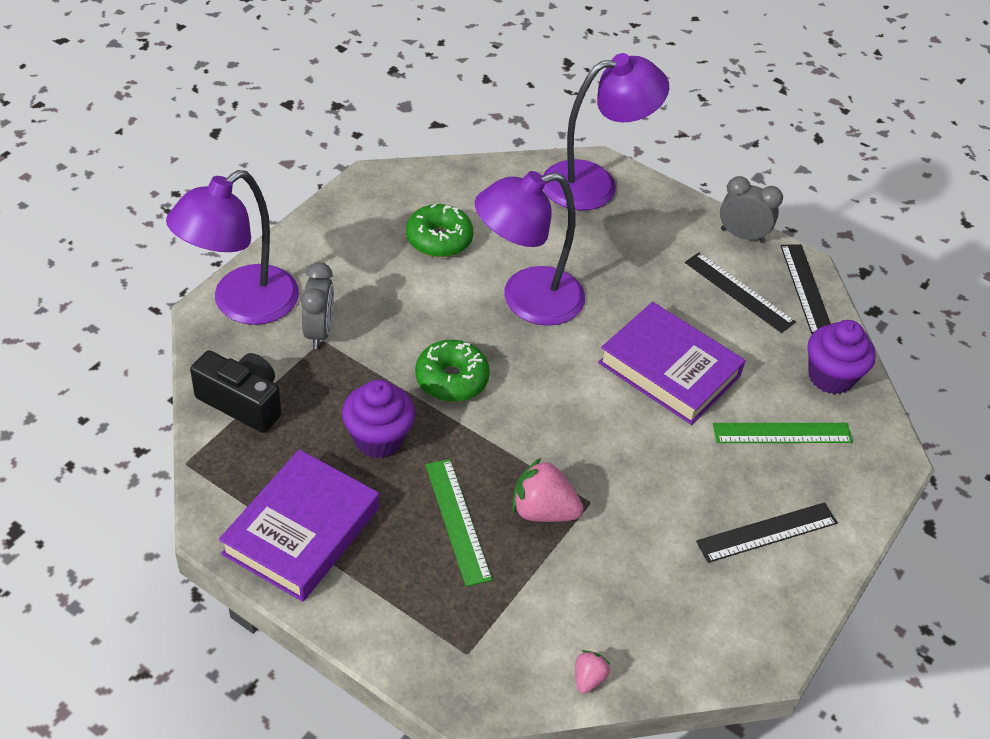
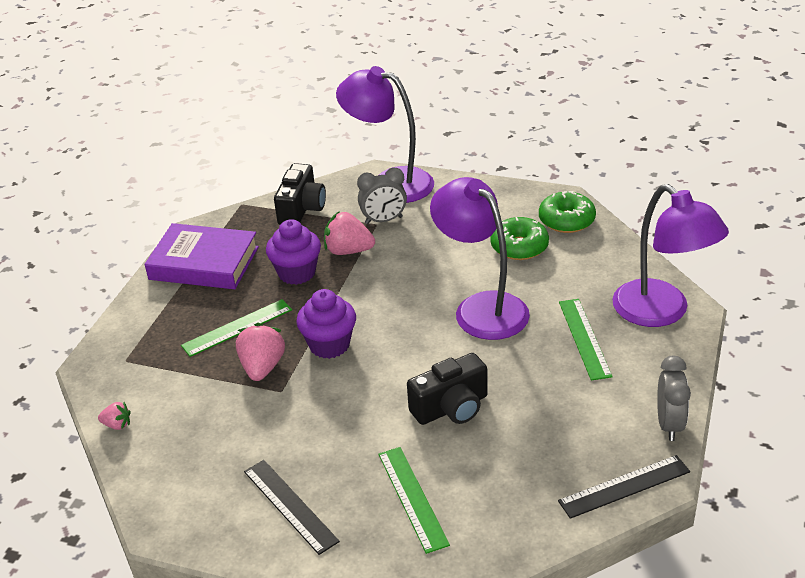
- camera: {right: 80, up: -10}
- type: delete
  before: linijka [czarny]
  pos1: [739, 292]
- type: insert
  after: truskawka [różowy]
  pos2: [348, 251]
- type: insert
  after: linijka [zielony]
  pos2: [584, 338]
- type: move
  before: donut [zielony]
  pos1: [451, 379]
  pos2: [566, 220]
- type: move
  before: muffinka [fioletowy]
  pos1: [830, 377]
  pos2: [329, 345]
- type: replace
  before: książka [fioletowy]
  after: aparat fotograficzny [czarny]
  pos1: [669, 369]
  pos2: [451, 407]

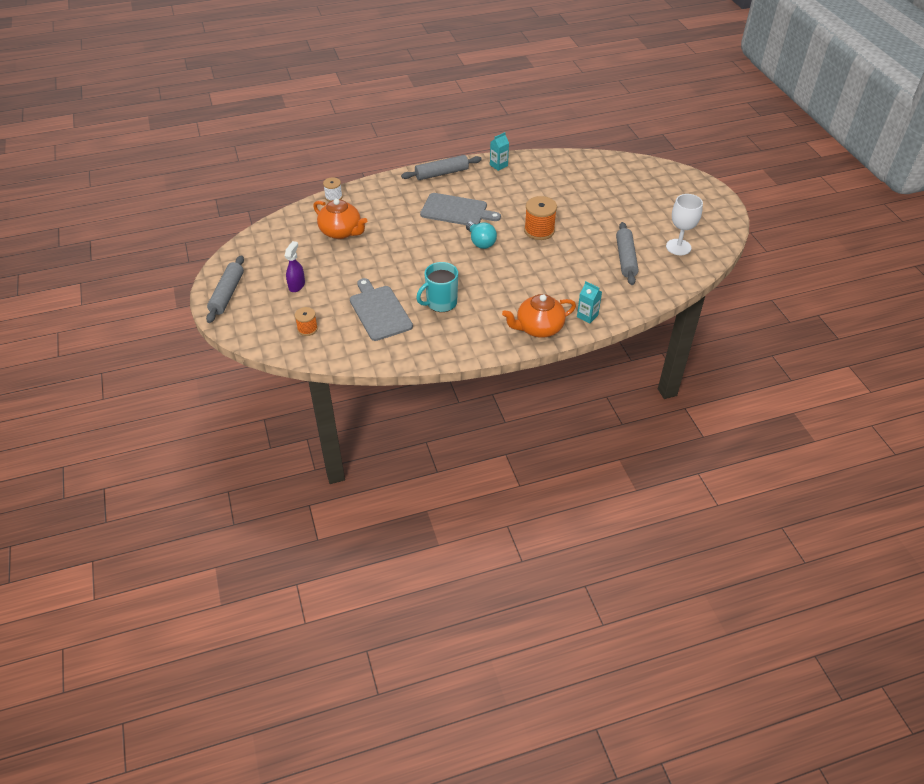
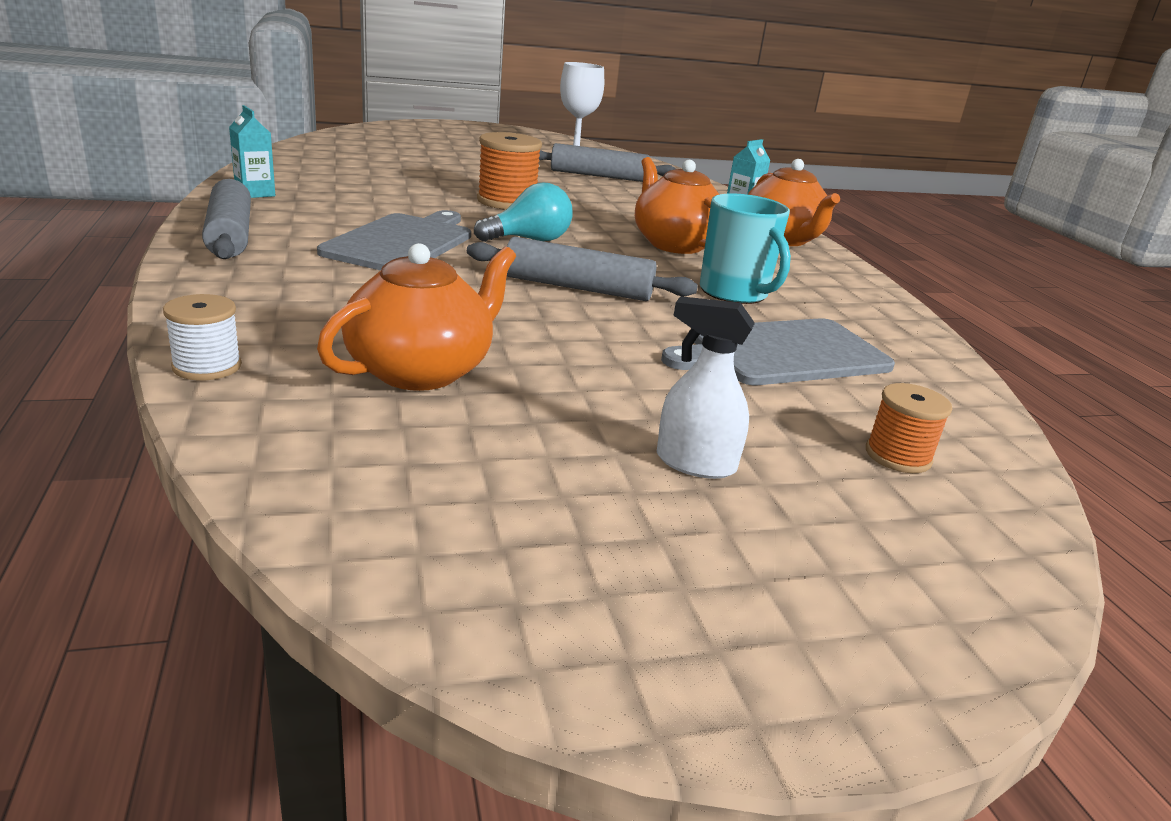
- camera: {right: -90, up: -20}
- type: insert
  after: imbryk [pomarańczowy]
  pos2: [674, 244]
- type: move
  before: wałek do ciasta [szary]
  pos1: [227, 294]
  pos2: [578, 287]
- type: recolor
  before: spryskiwacz [fioletowy]
  after: spryskiwacz [biały]
  pos1: [297, 285]
  pos2: [695, 463]

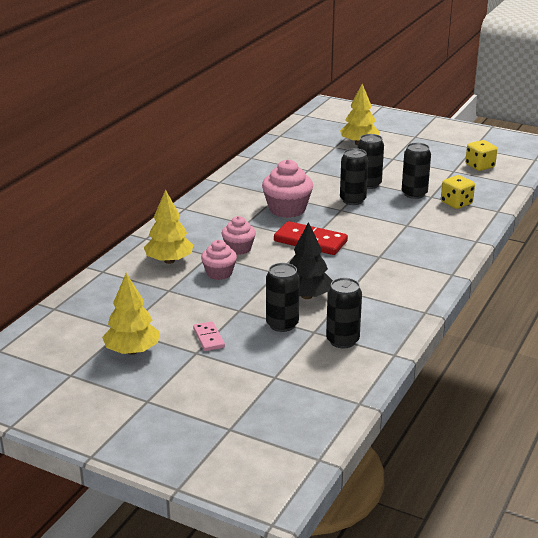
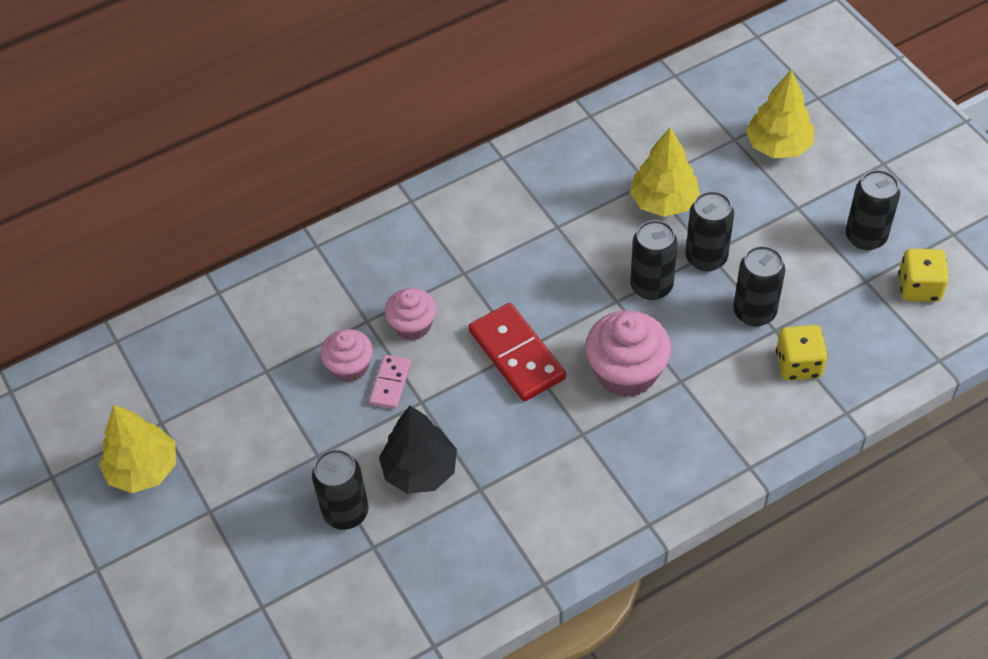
- camera: {right: 35, up: 25}
- type: move
  before: drzewko [żółty]
  pos1: [169, 261]
  pos2: [663, 201]
- type: move
  before: kostka domina [różowy]
  pos1: [209, 338]
  pos2: [390, 383]
- type: move
  before: muffinka [różowy]
  pos1: [287, 209]
  pos2: [626, 372]
- type: move
  before: puszka [czarny]
  pos1: [342, 340]
  pos2: [865, 237]

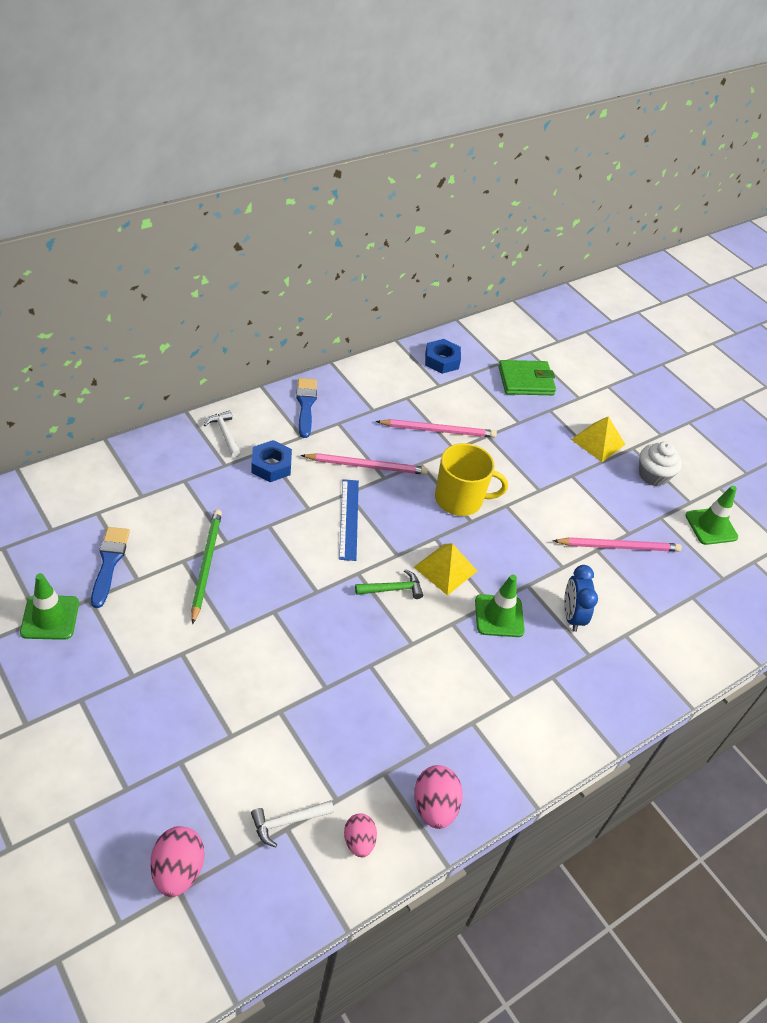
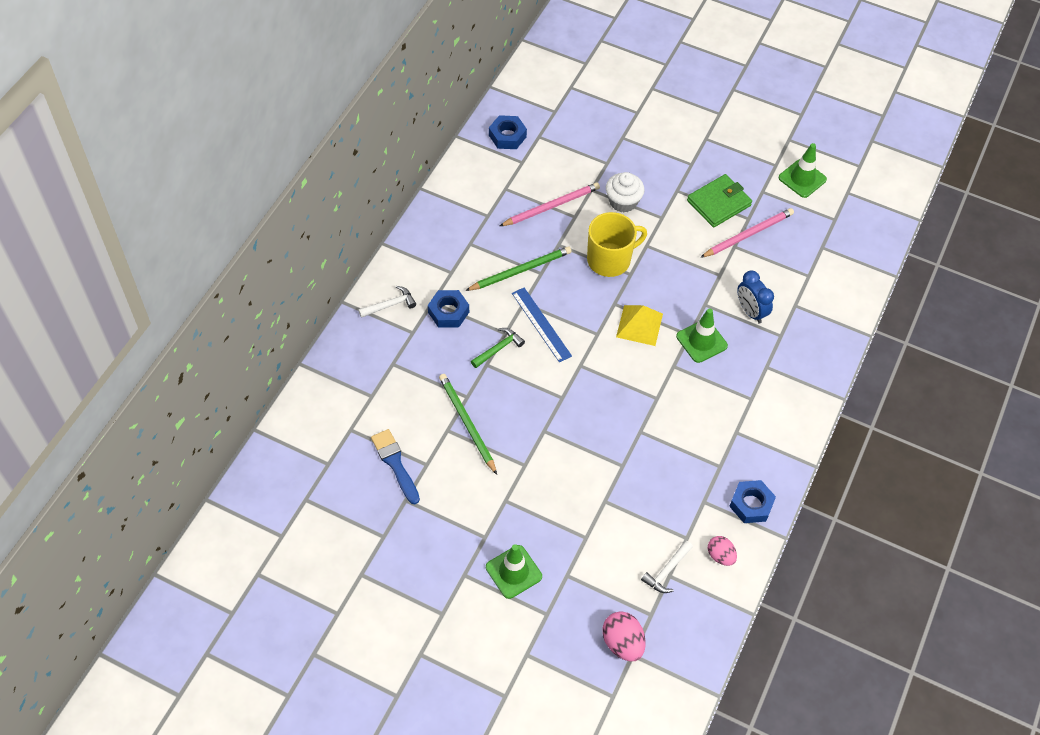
- camera: {right: -25, up: 10}
- type: delete
  before: pędzel [niebieski]
  pos1: [306, 405]
- type: delete
  before: piramida [żółty]
  pos1: [598, 442]
- type: move
  before: pachołek [zielony]
  pos1: [50, 617]
  pos2: [513, 572]
- type: move
  before: młotek [zielony]
  pos1: [392, 589]
  pos2: [498, 348]
- type: move
  before: portfel [zielony]
  pos1: [526, 381]
  pos2: [719, 203]
- type: move
  before: muffinka [biały]
  pos1: [653, 475]
  pos2: [623, 201]
- type: replace
  before: jajko [różowy]
  after: nakrętka [niebieski]
  pos1: [434, 806]
  pos2: [751, 504]
- type: recolor
  before: ołówek [różowy]
  after: ołówek [zielony]
  pos1: [367, 466]
  pos2: [520, 270]
- type: rotate
  before: młotek [biały]
  pos1: [224, 434]
  pos2: [390, 305]
  turn: 120

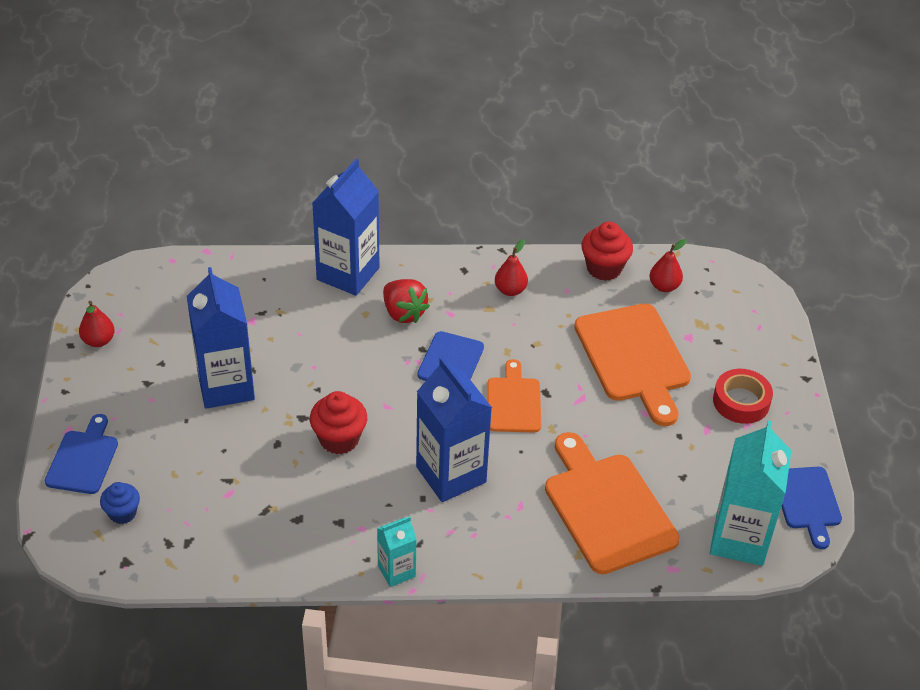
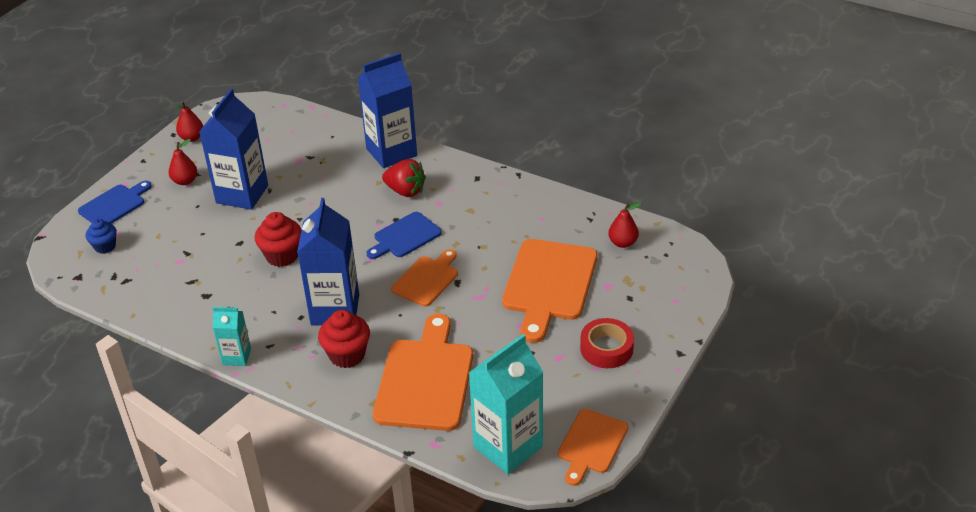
- camera: {right: 35, up: -5}
- type: move
  before: gruszka [czerwony]
  pos1: [510, 290]
  pos2: [185, 181]
- type: move
  before: muffinka [czerwony]
  pos1: [604, 268]
  pos2: [347, 355]
- type: recolor
  before: deska do krojenia [niebieski]
  after: deska do krojenia [pomarańczowy]
  pos1: [807, 501]
  pos2: [591, 444]
- type: rotate
  before: truskawka [czerwony]
  pos1: [403, 313]
  pos2: [405, 191]
  turn: -60

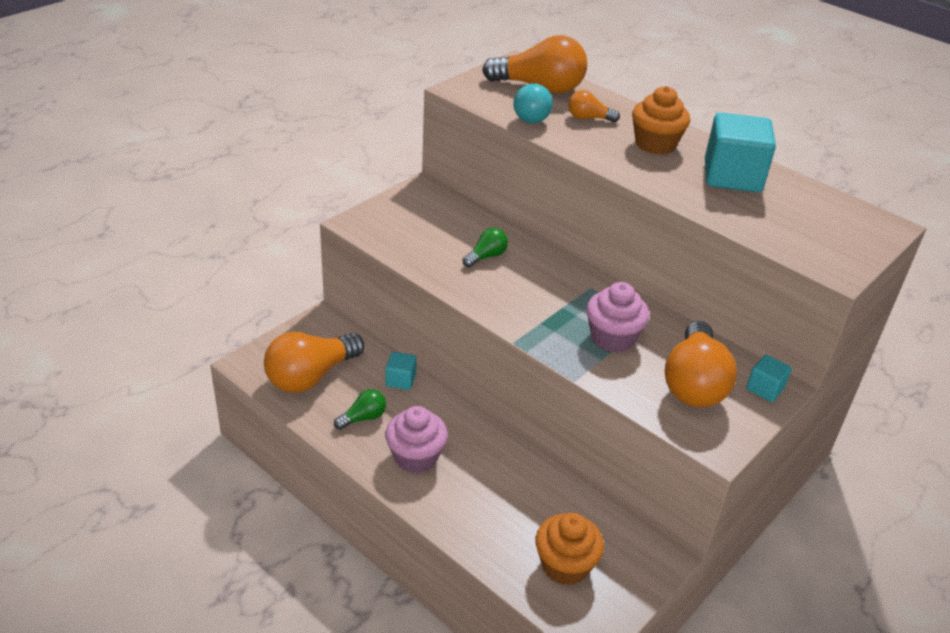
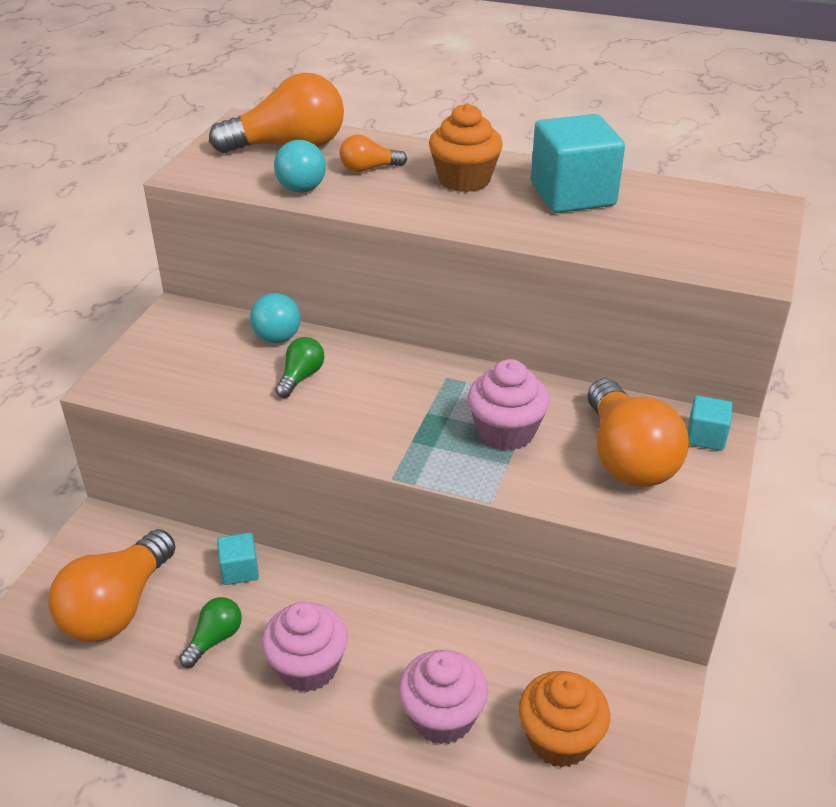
- camera: {right: -20, up: 0}
- type: insert
  after: piłka [turkusowy]
  pos2: [277, 338]
- type: insert
  after: muffinka [różowy]
  pos2: [442, 717]

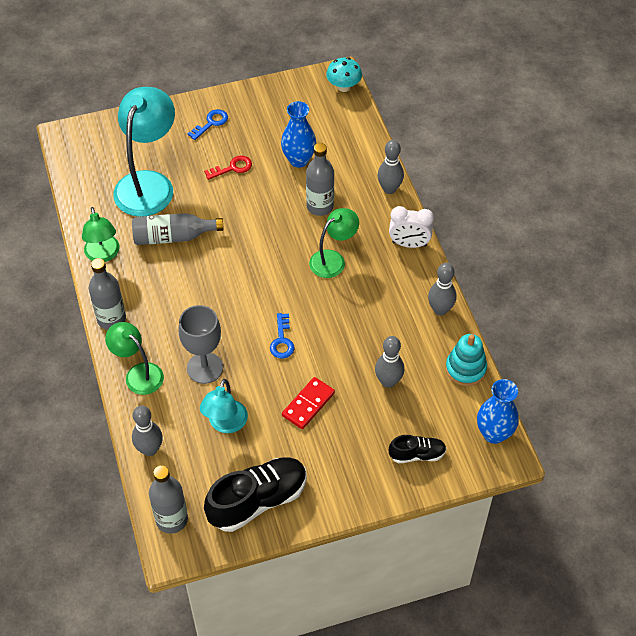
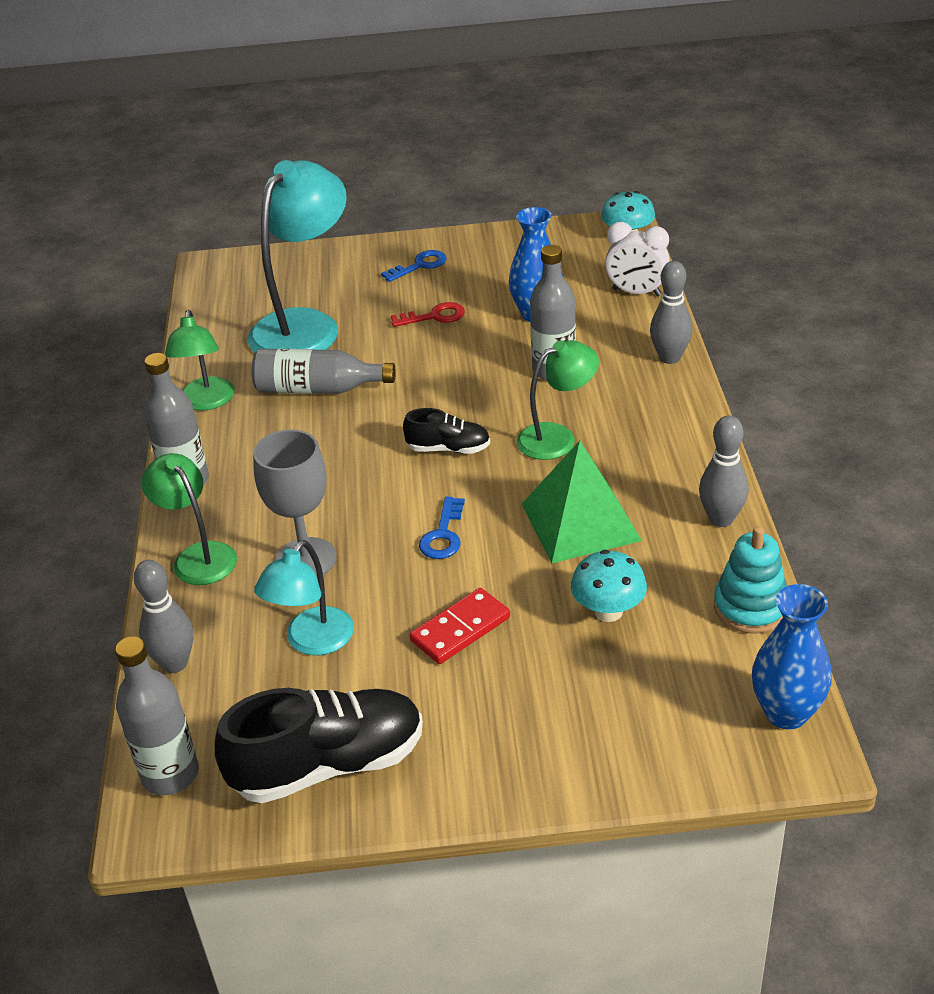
- camera: {right: 15, up: -15}
- type: insert
  after: piramida [zielony]
  pos2: [580, 521]
- type: move
  before: budzik [biały]
  pos1: [409, 244]
  pos2: [636, 292]
- type: move
  before: but [czarny]
  pos1: [417, 454]
  pos2: [448, 449]
- type: replace
  before: kręgiel [szary]
  after: grzyb [turkusowy]
  pos1: [388, 381]
  pos2: [608, 611]

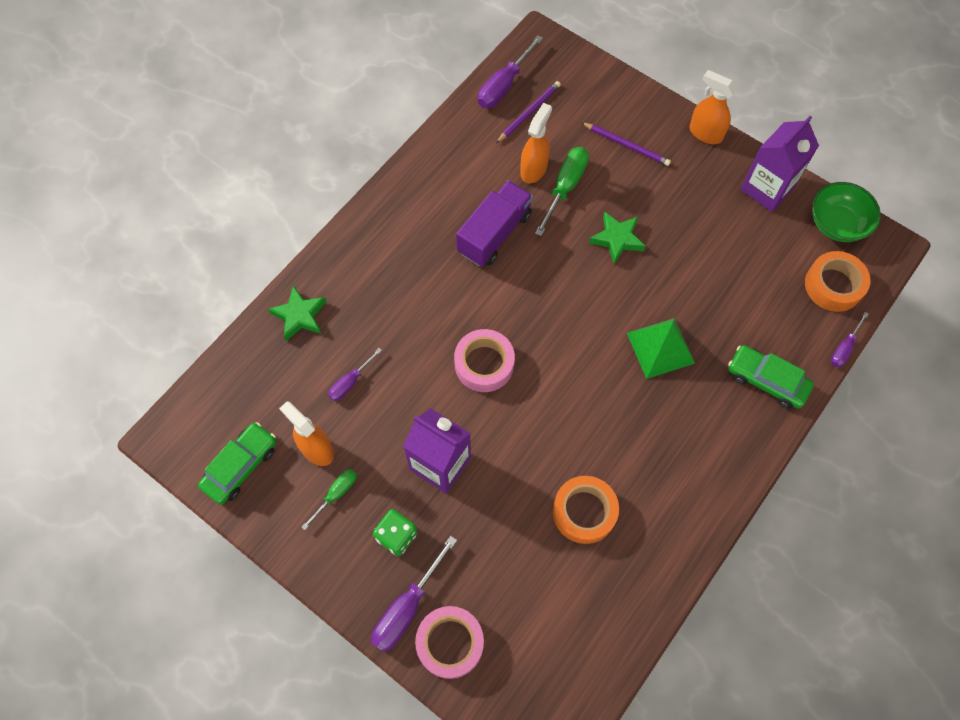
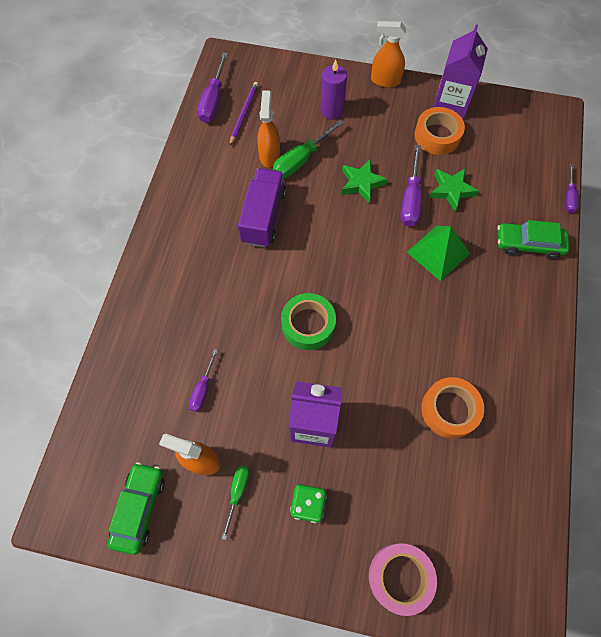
- camera: {right: -25, up: 0}
- type: delete
  before: miska [zielony]
  pos1: [836, 224]
- type: move
  before: gwiazda [zielony]
  pos1: [299, 316]
  pos2: [451, 190]
- type: move
  before: śrubokręt [fioletowy]
  pos1: [407, 607]
  pos2: [410, 199]
- type: move
  before: taśma klejąca [pomarańczowy]
  pos1: [833, 285]
  pos2: [437, 136]
- type: replace
  before: ołówek [fioletowy]
  after: świeca [fioletowy]
  pos1: [626, 145]
  pos2: [332, 110]
- type: recolor
  before: taśma klejąca [różowy]
  after: taśma klejąca [zielony]
  pos1: [484, 364]
  pos2: [308, 324]
- type: rotate
  before: śrubokręt [zielony]
  pos1: [565, 187]
  pos2: [301, 160]
  turn: -135

